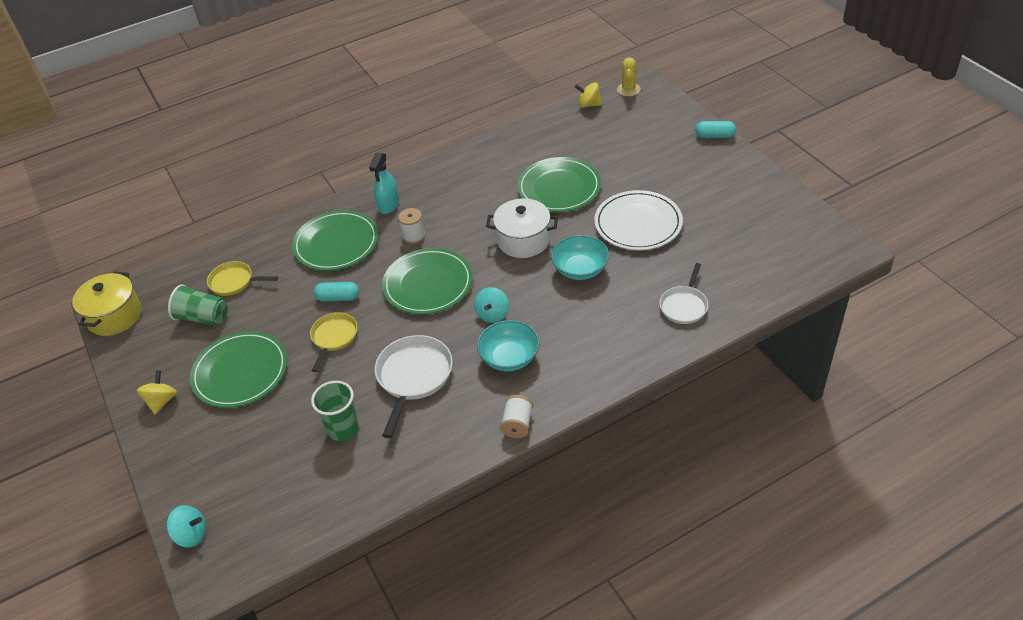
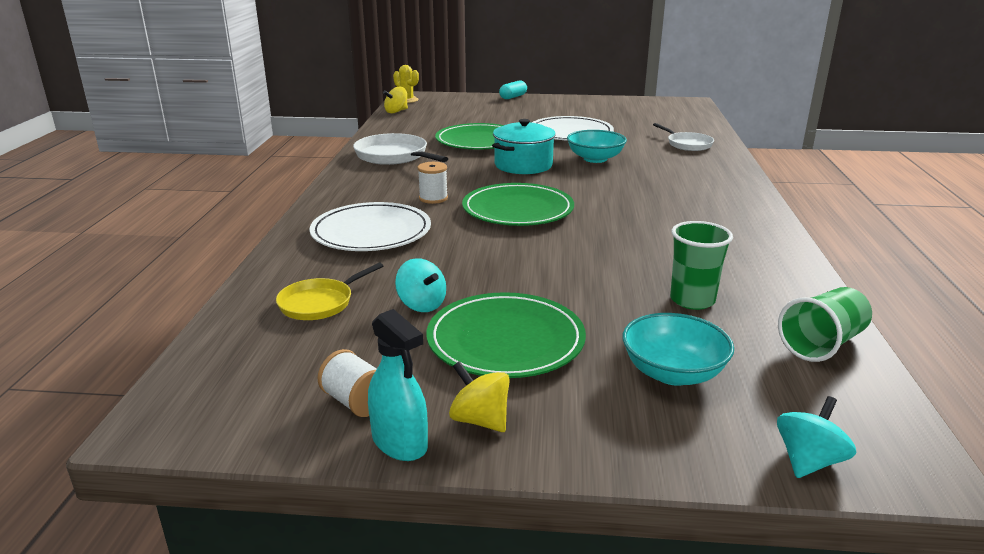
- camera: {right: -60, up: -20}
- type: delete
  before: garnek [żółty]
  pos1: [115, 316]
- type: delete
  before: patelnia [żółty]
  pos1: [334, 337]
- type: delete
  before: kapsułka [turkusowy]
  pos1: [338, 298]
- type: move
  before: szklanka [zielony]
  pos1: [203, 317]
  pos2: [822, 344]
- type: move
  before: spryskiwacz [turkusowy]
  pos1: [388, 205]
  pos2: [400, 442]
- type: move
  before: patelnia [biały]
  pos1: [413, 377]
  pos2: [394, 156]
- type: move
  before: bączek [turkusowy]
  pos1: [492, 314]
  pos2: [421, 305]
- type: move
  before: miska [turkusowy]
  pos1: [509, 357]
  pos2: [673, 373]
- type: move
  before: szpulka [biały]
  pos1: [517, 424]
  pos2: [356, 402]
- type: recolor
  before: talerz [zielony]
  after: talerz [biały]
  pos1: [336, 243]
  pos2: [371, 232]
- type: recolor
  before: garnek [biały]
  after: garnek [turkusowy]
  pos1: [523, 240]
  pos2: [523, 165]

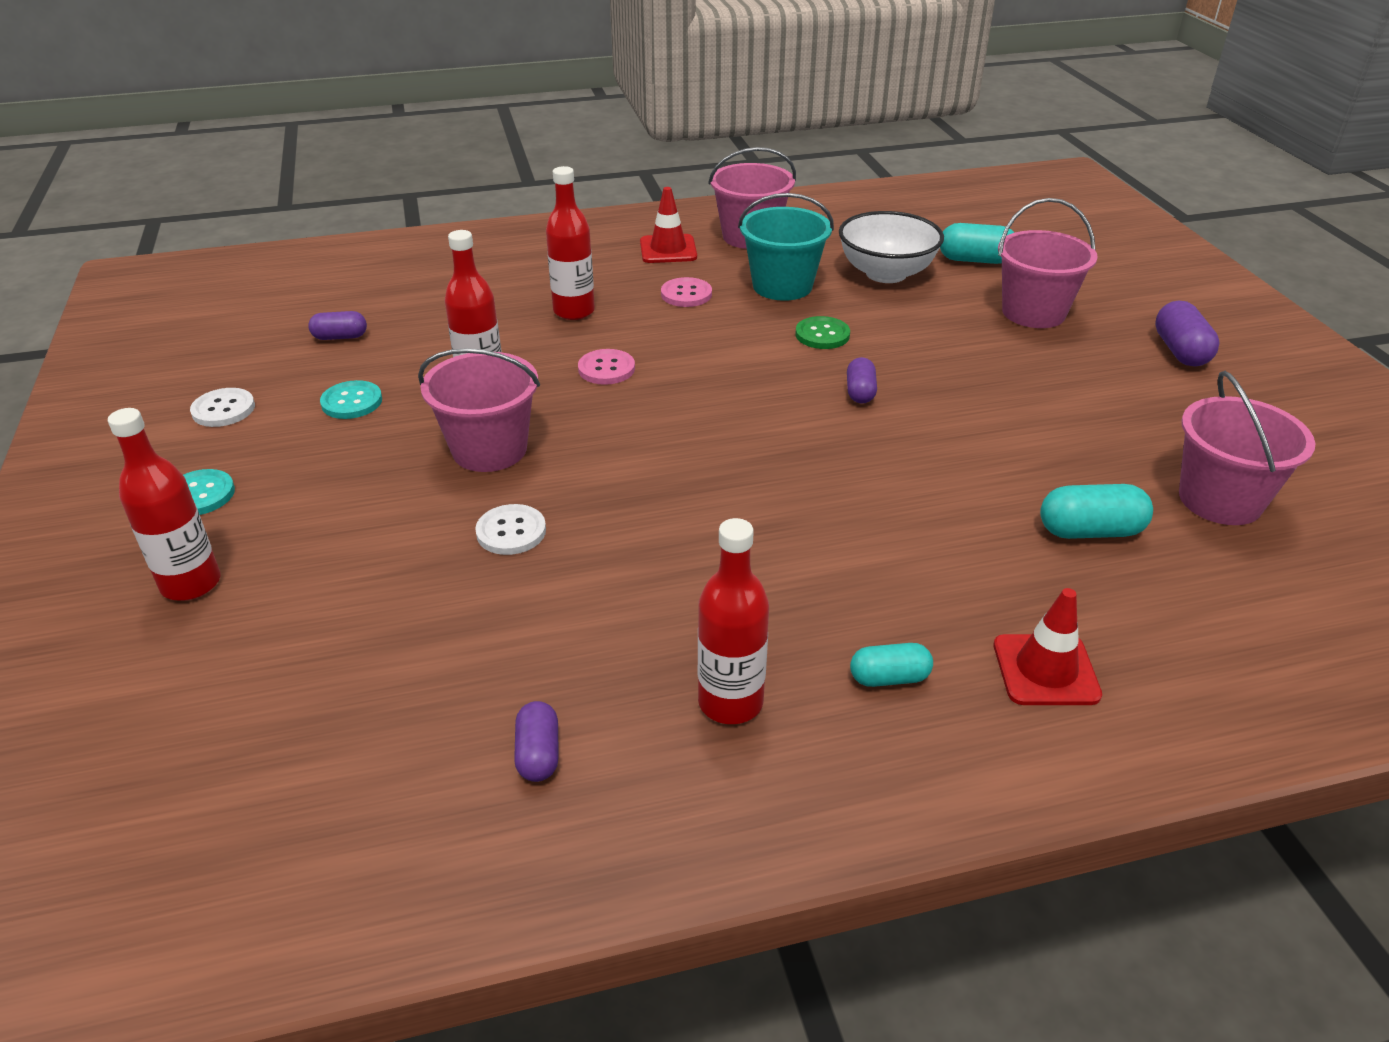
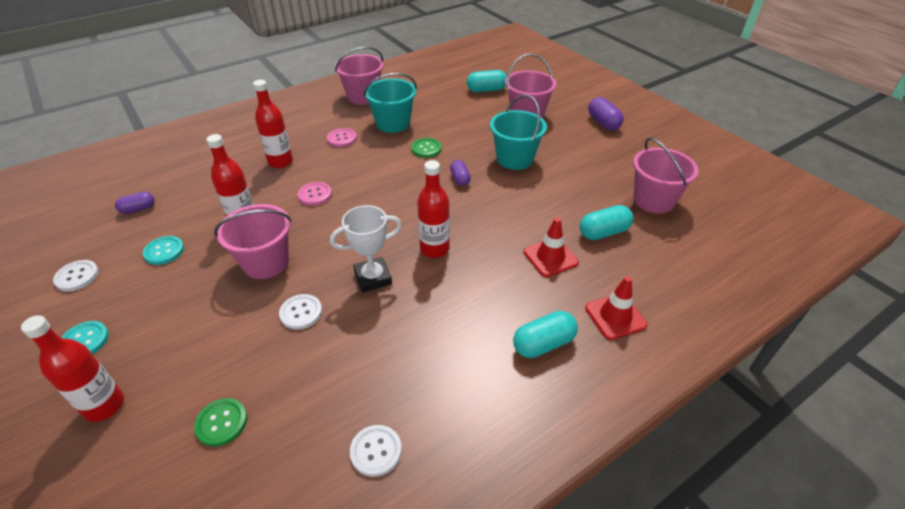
- camera: {right: -20, up: 5}
- type: delete
  before: miska [biały]
  pos1: [886, 273]
- type: insert
  after: guzik [zielony]
  pos2: [221, 423]
- type: insert
  after: puchar [biały]
  pos2: [373, 278]
- type: insert
  after: wiadro [turkusowy]
  pos2: [514, 159]
- type: move
  before: pachołek [czerwony]
  pos1: [668, 249]
  pos2: [550, 257]
- type: move
  before: butelka [czerwony]
  pos1: [730, 702]
  pos2: [434, 249]
- type: replace
  before: kapsułka [fioletowy]
  after: guzik [biały]
  pos1: [538, 754]
  pos2: [376, 451]
- type: resize
  before: kapsułka [turkusowy]
  pos1: [889, 678]
  pos2: [543, 344]
  scale: 1.53

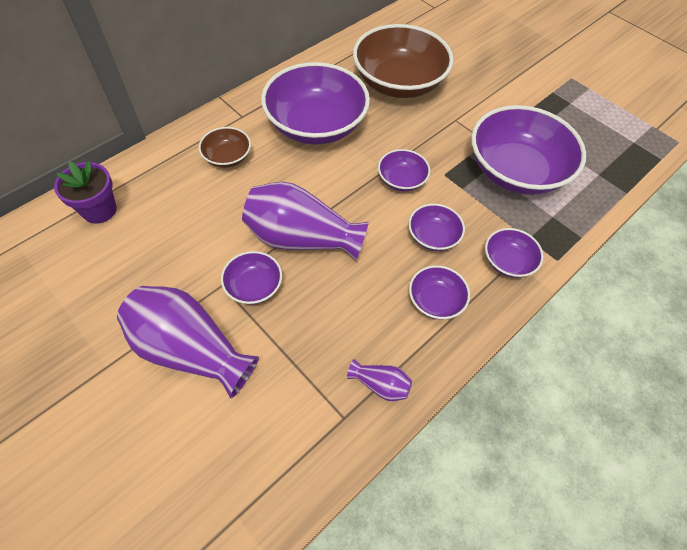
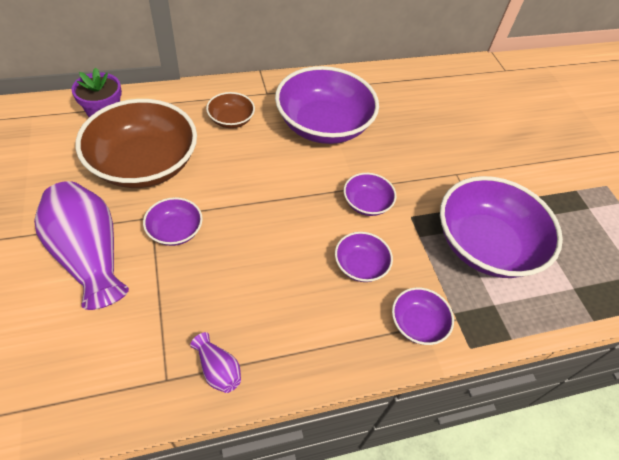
- camera: {right: 25, up: -5}
- type: delete
  before: wazon [fioletowy]
  pos1: [301, 238]
- type: delete
  before: miska [fioletowy]
  pos1: [435, 300]
- type: move
  before: miska [brązowy]
  pos1: [398, 83]
  pos2: [144, 164]

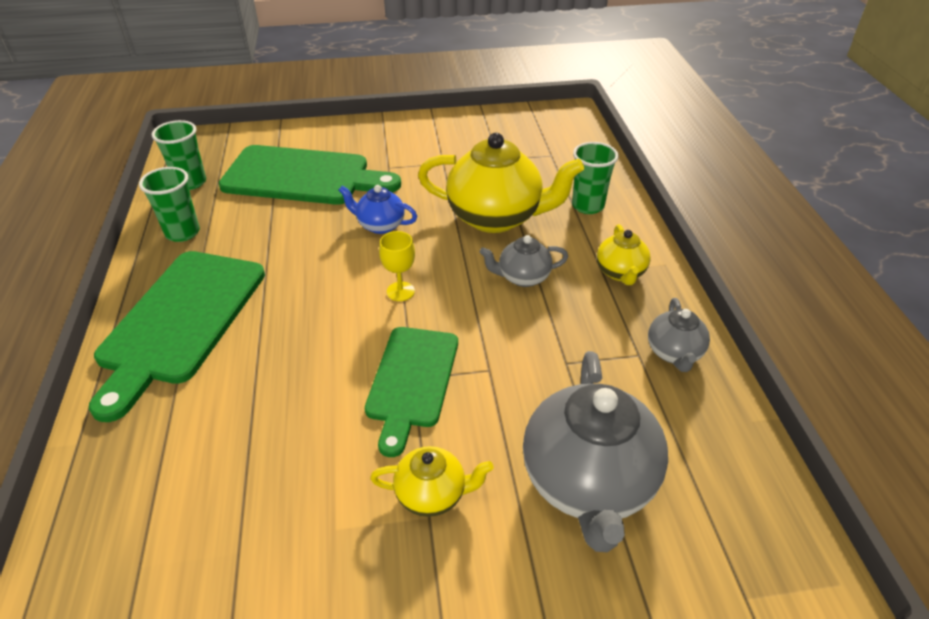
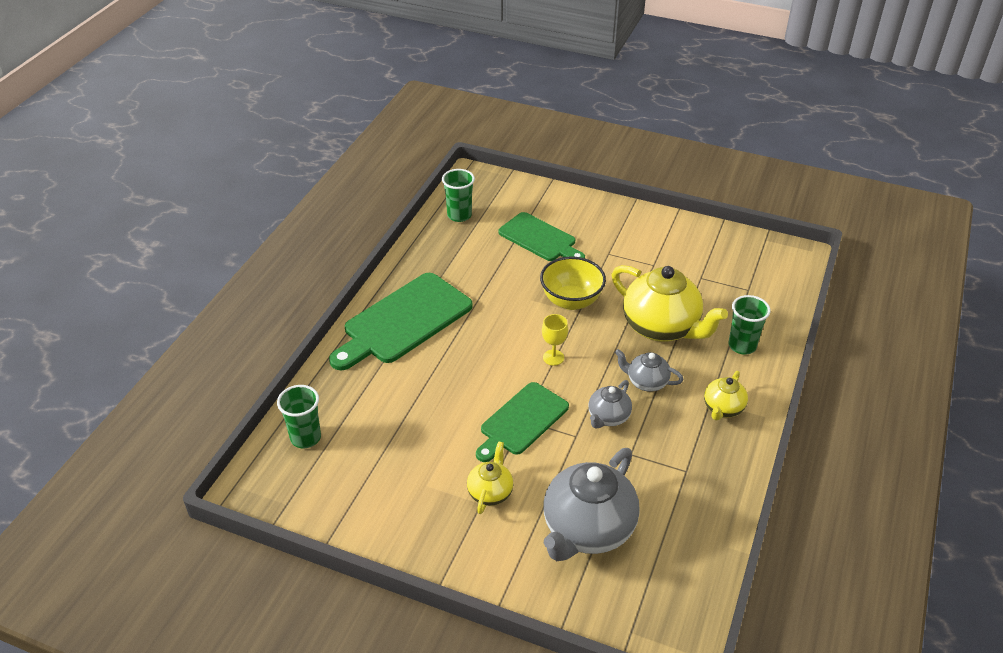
- camera: {right: 30, up: 0}
- type: move
  before: szklanka [zielony]
  pos1: [182, 233]
  pos2: [305, 438]
- type: move
  before: imbryk [szary]
  pos1: [674, 353]
  pos2: [608, 417]
- type: replace
  before: imbryk [niebieski]
  after: miska [żółty]
  pos1: [380, 225]
  pos2: [571, 301]
- type: rotate
  before: imbryk [żółty]
  pos1: [432, 494]
  pos2: [490, 492]
  turn: -105
- type: resize
  before: deska do krojenia [zielony]
  pos1: [303, 177]
  pos2: [540, 239]
  scale: 0.65

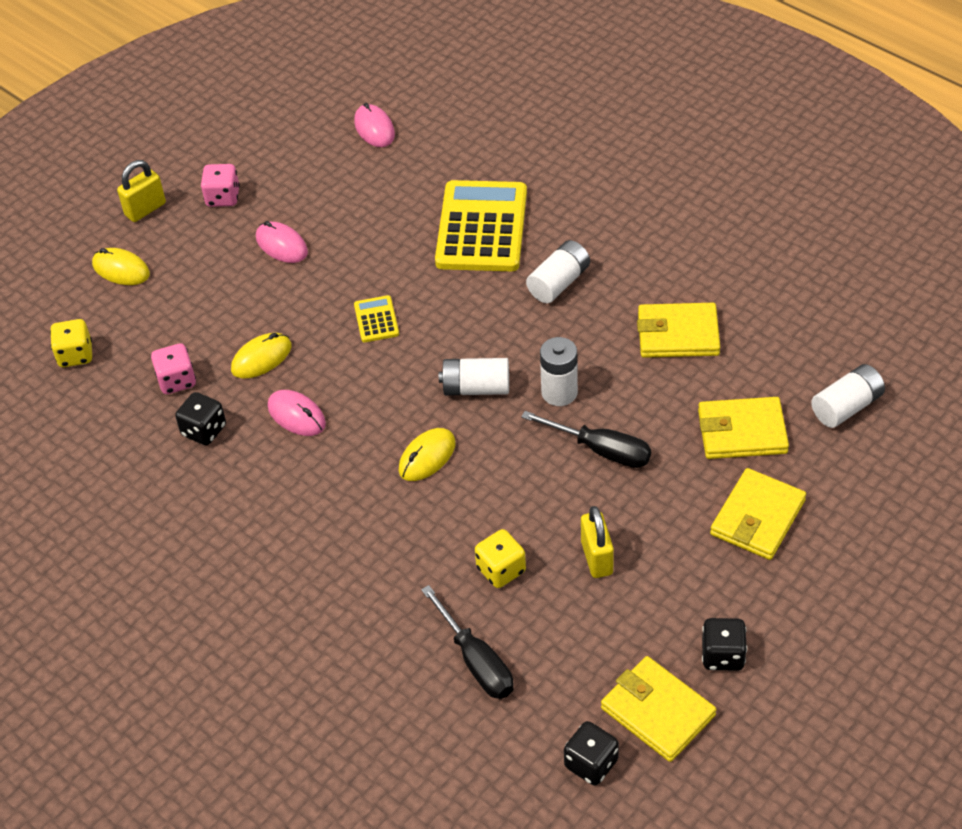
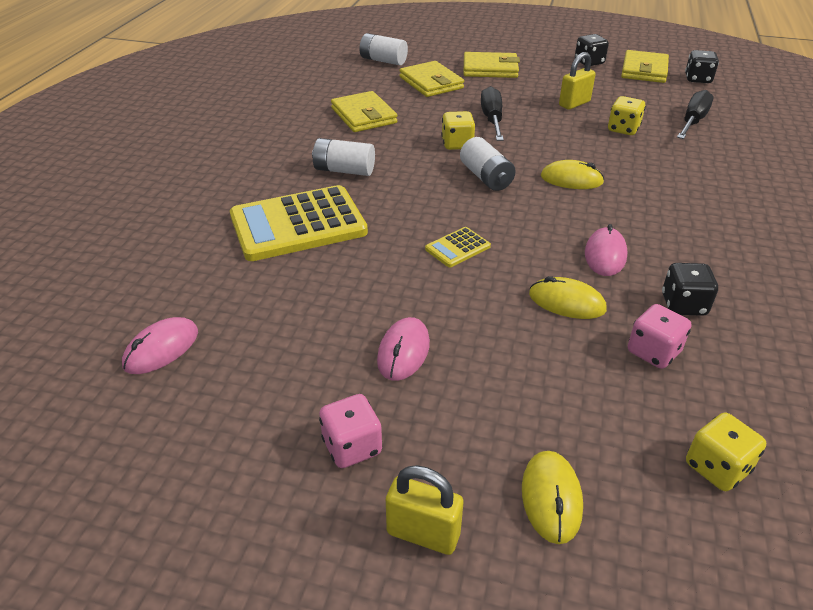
- camera: {right: -120, up: -10}
- type: replace
  before: bateria [biały]
  after: kostka do gry [żółty]
  pos1: [559, 392]
  pos2: [457, 144]

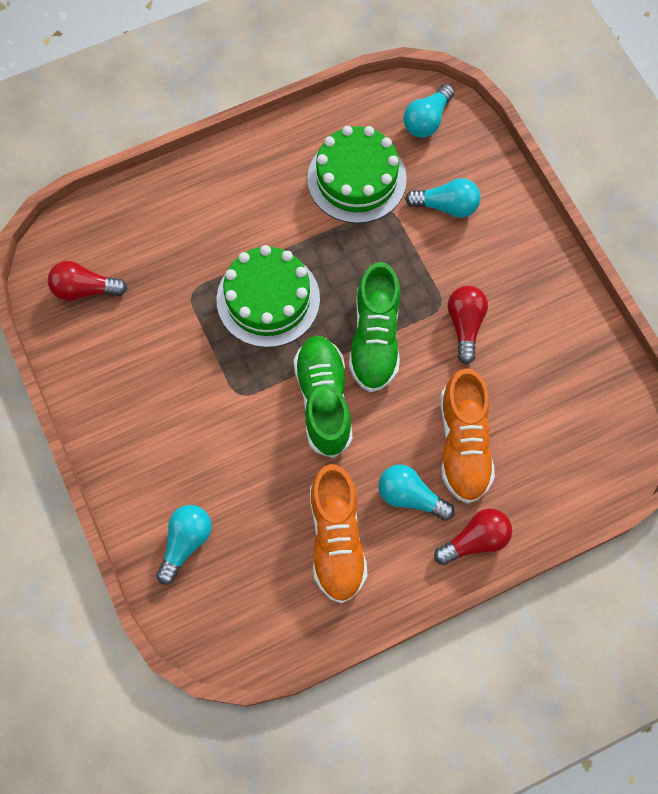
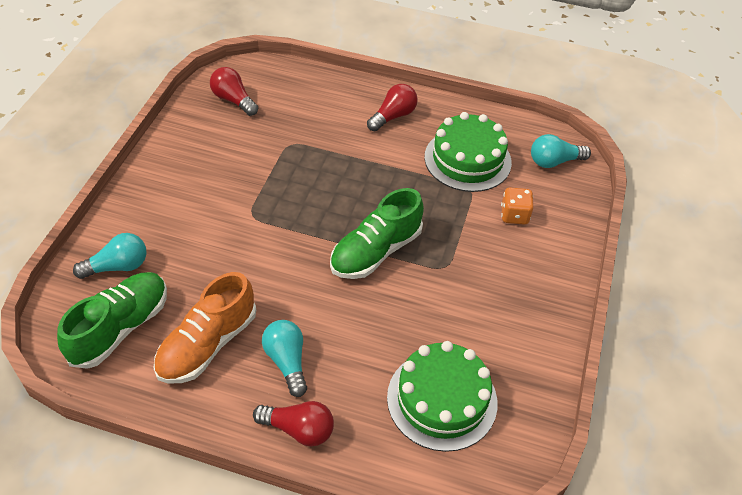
- camera: {right: 40, up: -20}
- type: delete
  before: but [pomarańczowy]
  pos1: [463, 444]
- type: move
  before: tort [zielony]
  pos1: [268, 299]
  pos2: [442, 399]
- type: move
  before: but [zielony]
  pos1: [323, 400]
  pos2: [120, 328]
- type: move
  before: żarówka [czerwony]
  pos1: [465, 325]
  pos2: [393, 116]
- type: replace
  before: żarówka [turkusowy]
  after: kostka do gry [pomarańczowy]
  pos1: [446, 206]
  pos2: [514, 215]

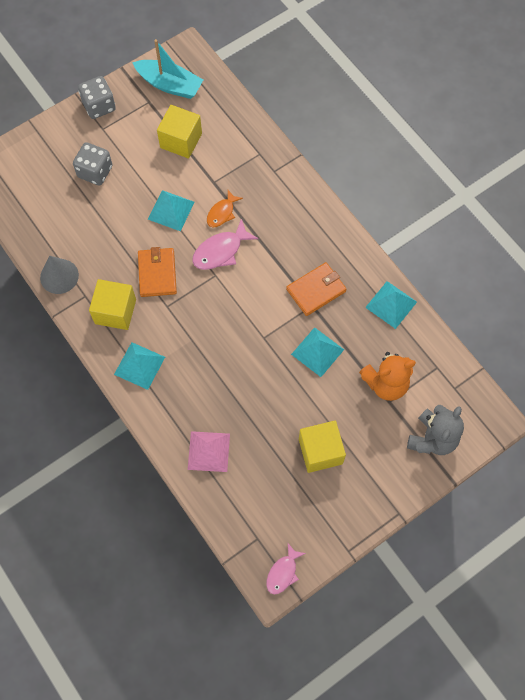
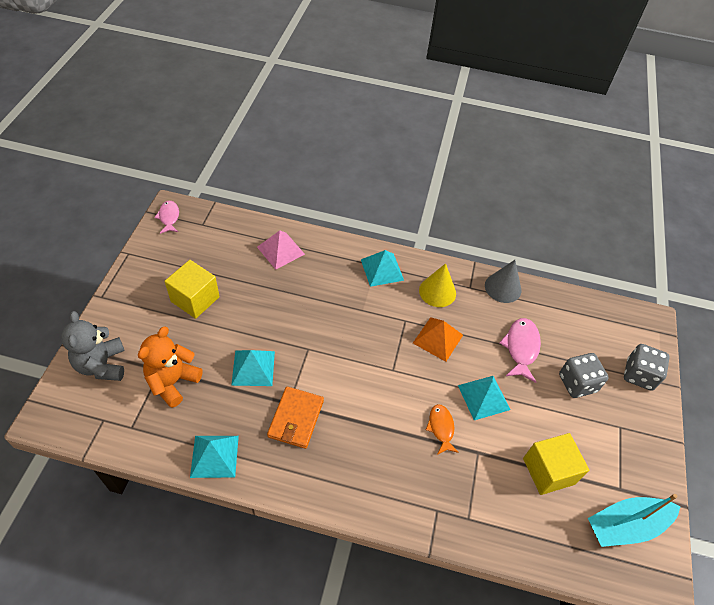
- camera: {right: 135, up: -15}
- type: move
  before: kostka do gry [szary]
  pos1: [99, 106]
  pos2: [639, 375]
- type: move
  before: ryba [różowy]
  pos1: [220, 251]
  pos2: [521, 348]
- type: replace
  before: sześcian [żółty]
  after: stożek [żółty]
  pos1: [115, 311]
  pos2: [437, 291]
- type: replace
  before: portfel [pomarańczowy]
  after: piramida [pomarańczowy]
  pos1: [157, 273]
  pos2: [438, 339]

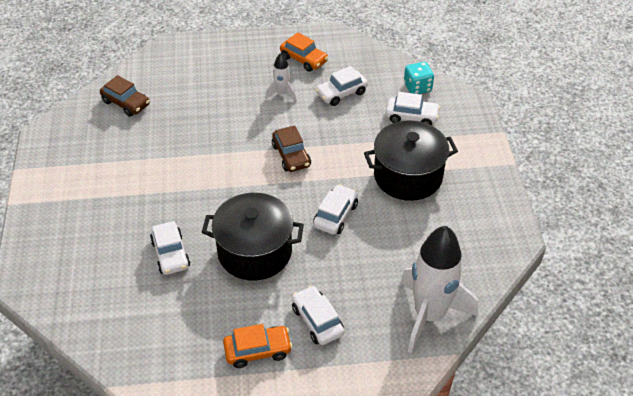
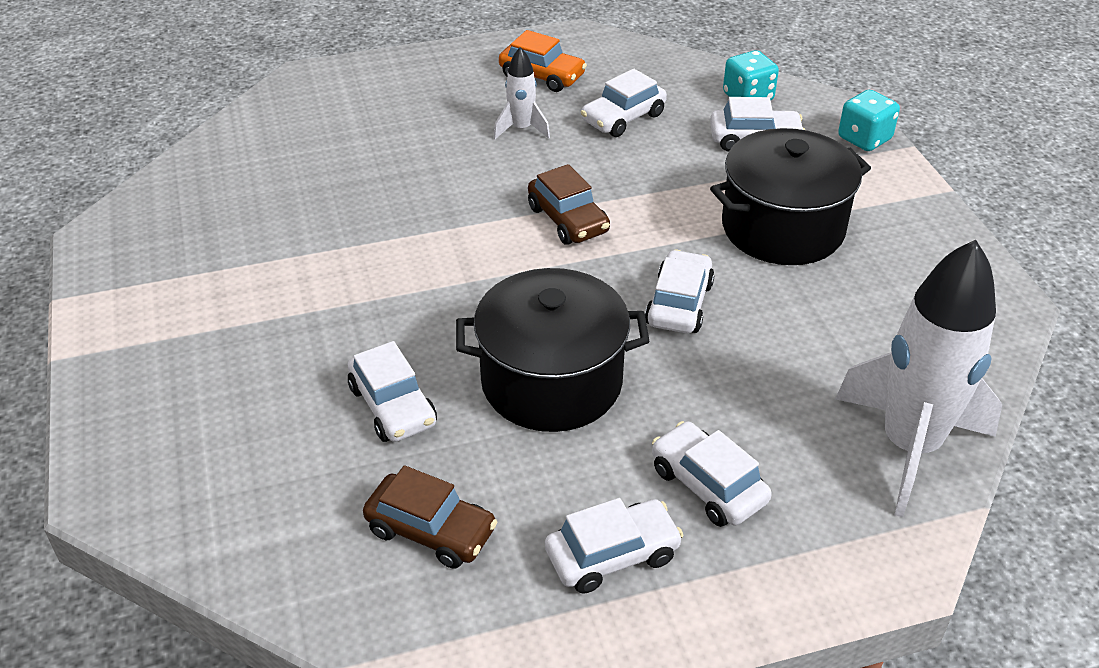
- camera: {right: -10, up: -5}
- type: insert
  after: kostka do gry [turkusowy]
  pos2: [864, 139]
- type: move
  before: samochód [brązowy]
  pos1: [126, 103]
  pos2: [431, 531]
- type: recolor
  before: samochód [pomarańczowy]
  after: samochód [biały]
  pos1: [258, 351]
  pos2: [612, 555]

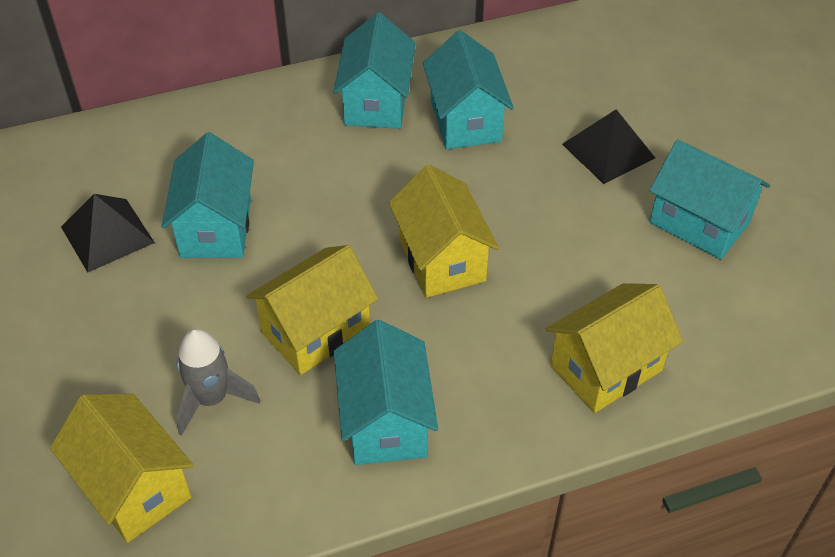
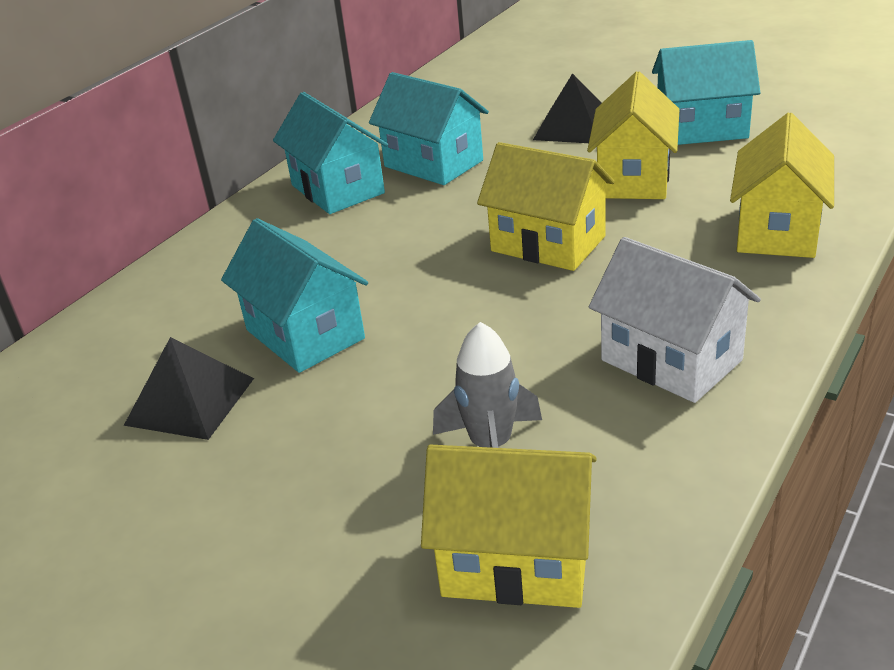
- camera: {right: -35, up: -15}
- type: move
  before: domek [żółty]
  pos1: [316, 331]
  pos2: [633, 178]
- type: recolor
  before: domek [turkusowy]
  after: domek [biały]
  pos1: [385, 421]
  pos2: [671, 360]

